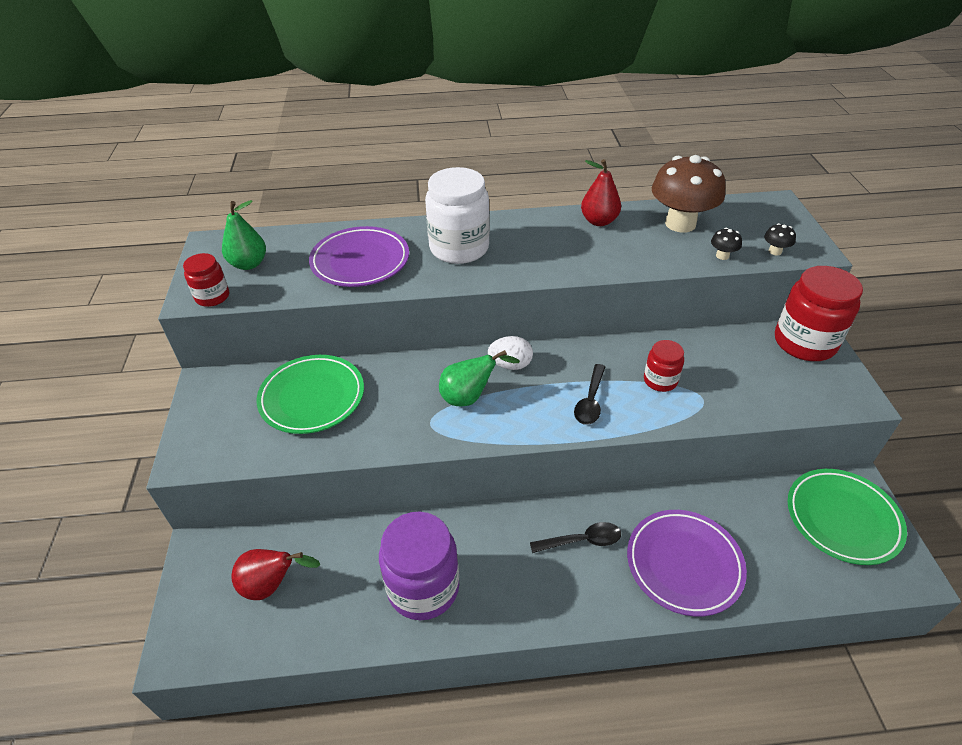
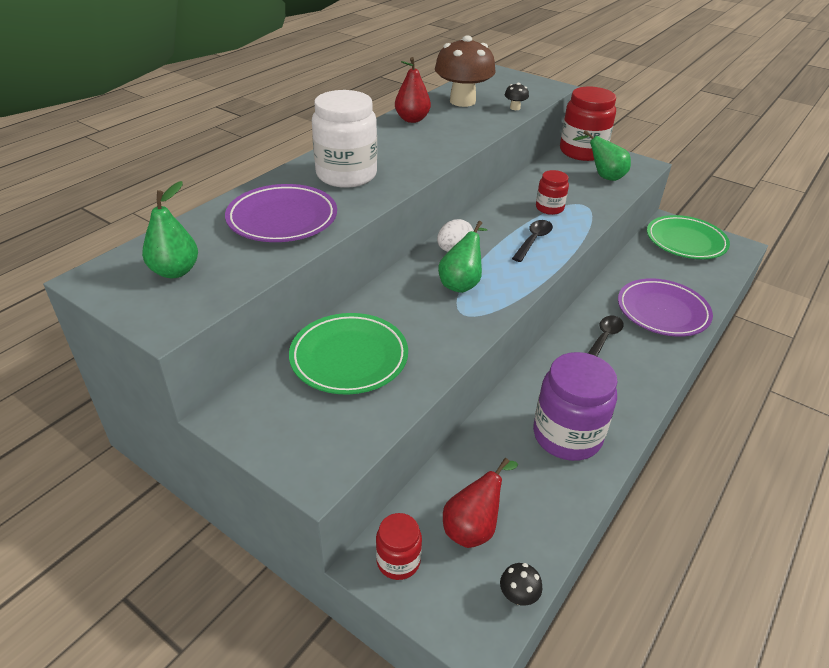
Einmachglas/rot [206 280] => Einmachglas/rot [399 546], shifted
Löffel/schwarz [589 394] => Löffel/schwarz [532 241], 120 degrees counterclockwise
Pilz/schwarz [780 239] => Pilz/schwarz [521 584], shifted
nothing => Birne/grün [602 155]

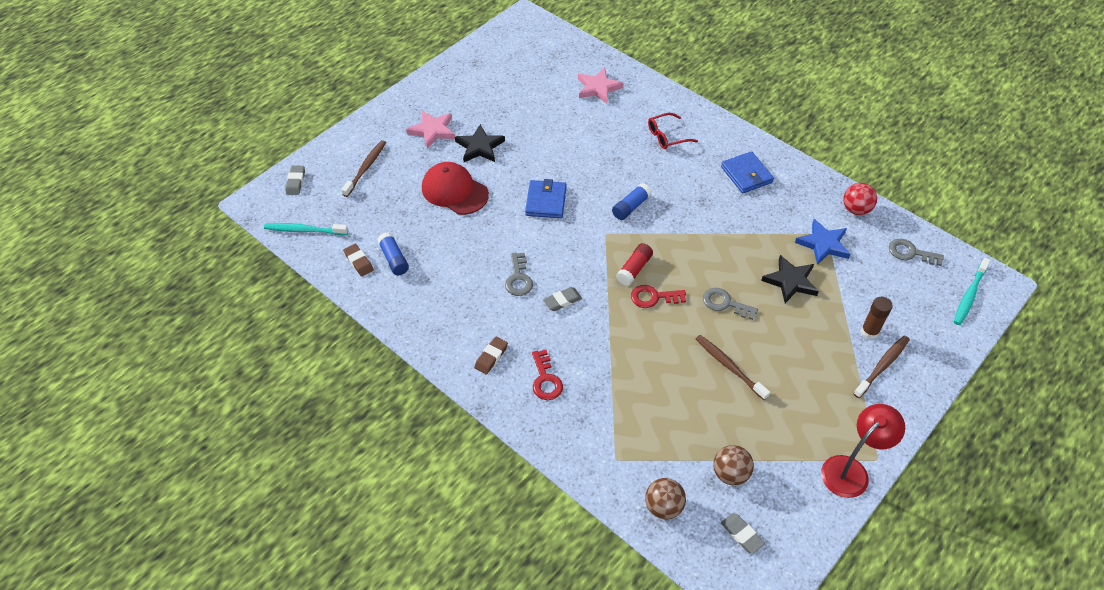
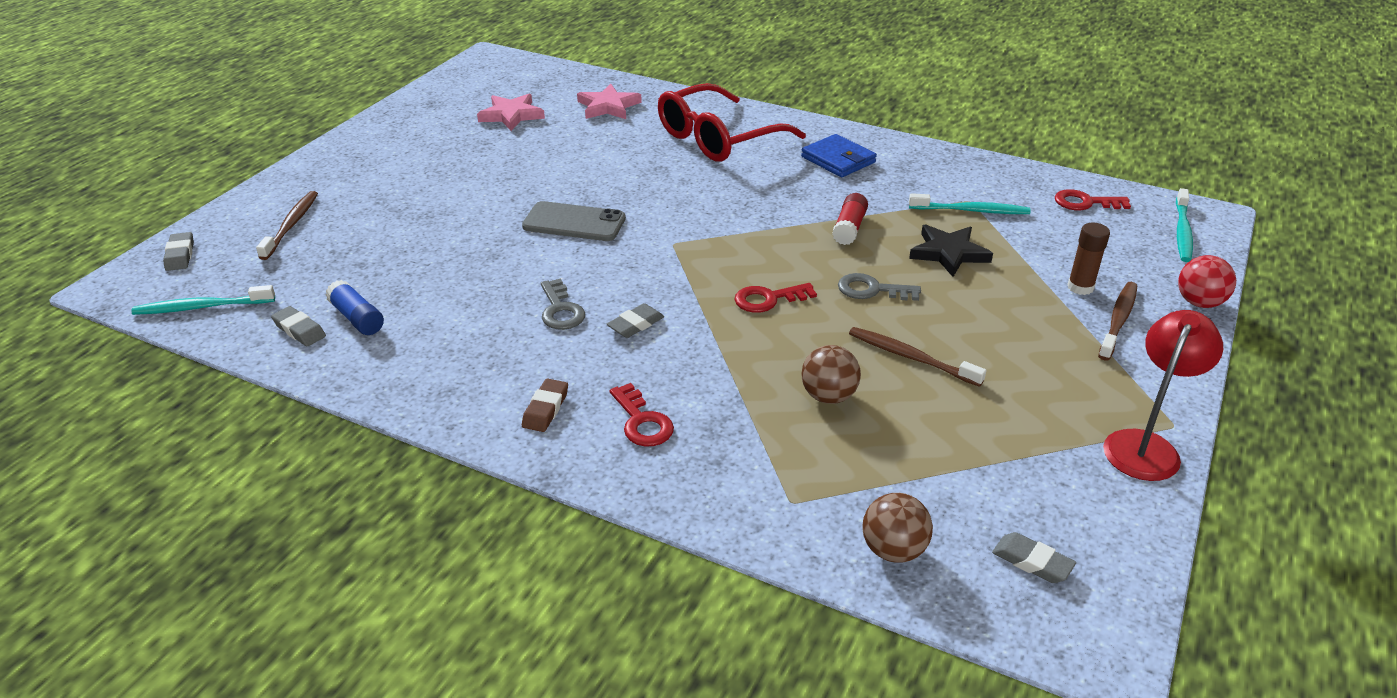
Radiergummi/braun [358 260] => Radiergummi/grau [298 326]
Stern/rosa [430 129] => Stern/rosa [511 112], shifted
Kappe/rot [455 188] => nothing
Stern/schwarz [480 143] => nothing
Geldbörse/blau [546 198] => Handy/grau [574 221]
Klebestift/blau [632 201] => nothing
Klebestift/rot [634 264] => Klebestift/rot [850 219], shifted
Brille/rot [673 131] => Brille/rot [732 122], x2.04
Ball/braun [733 465] => Ball/braun [831 374], shifted
Stern/blau [823 242] => Zahnbürste/türkis [970 203]
Ball/rot [860 199] => Ball/rot [1207 281], shifted
Schlüssel/grau [916 252] => Schlüssel/rot [1093 199]

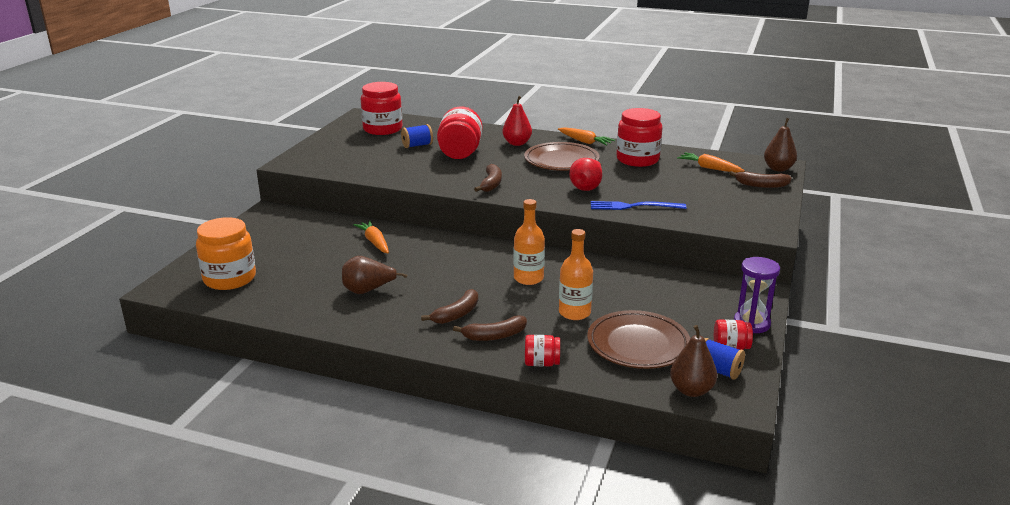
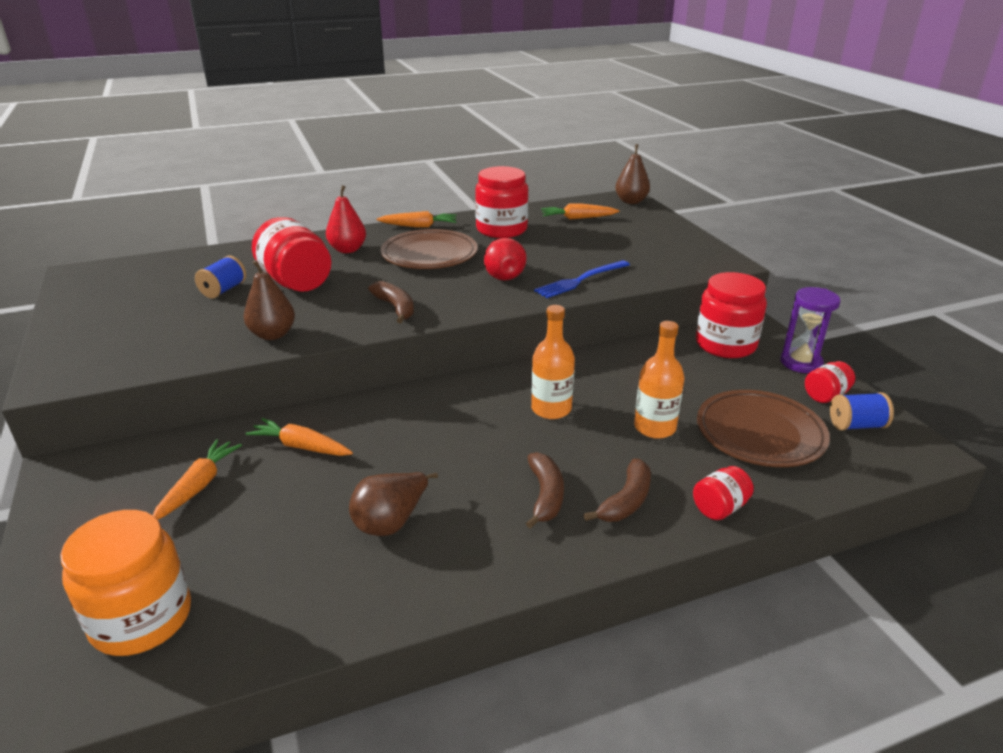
Einmachglas/rot [381 108] => Einmachglas/rot [731 315], shifted
Birne/braun [693 361] => Birne/braun [269 300], shifted
Banane/braun [760 179] => nothing
nothing => Karotte/orange [197 479]

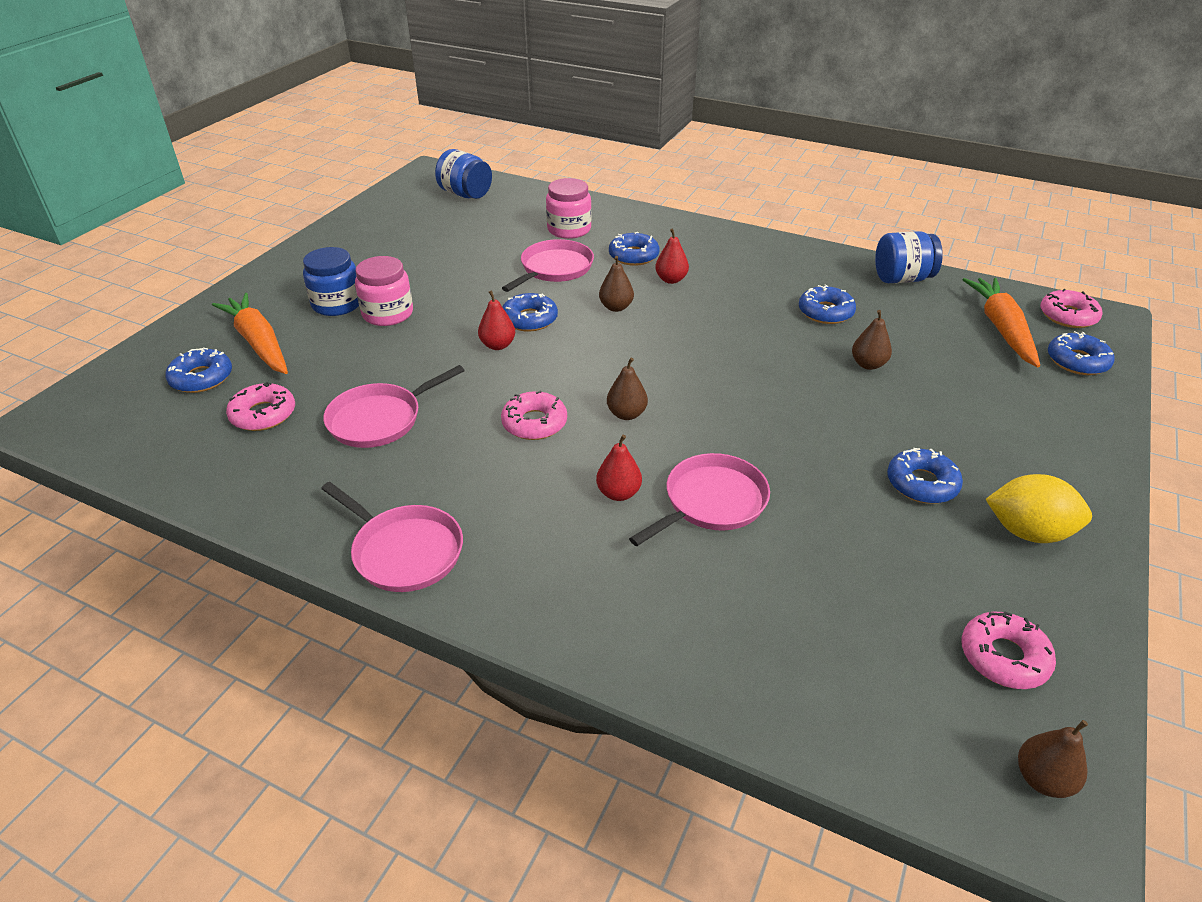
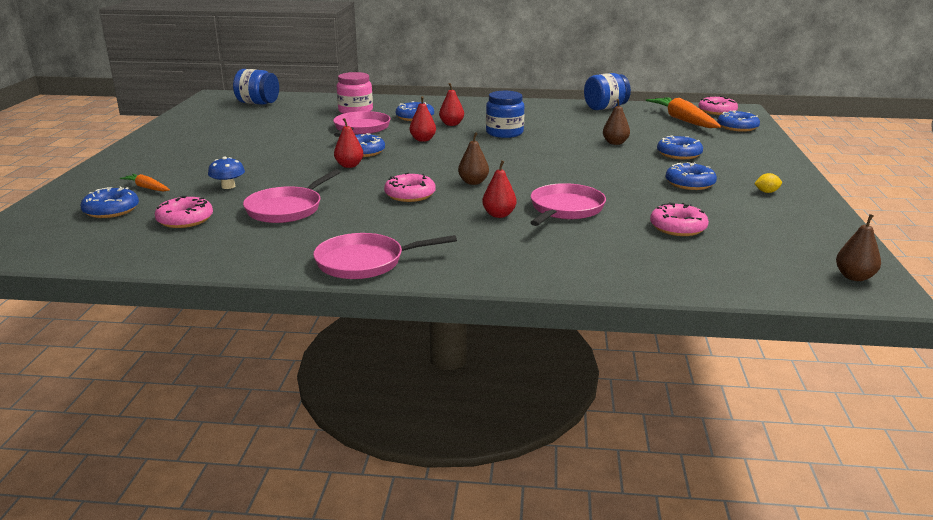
Karotte/orange [250 333] => Karotte/orange [145 183], x0.50
Einmachglas/blau [331 281] => Einmachglas/blau [505 114], shifted
Pfanne/rosa [392 537] => Pfanne/rosa [385 256], 150 degrees clockwise
Einmachglas/rosa [384 291] => nothing
Birne/braun [616 284] => Birne/rot [423 119]
Donut/blau [827 304] => Donut/blau [680 147], shifted
Donut/rosa [1009 650] => Donut/rosa [679 219], shifted
Zitrone/gelb [1038 508] => Zitrone/gelb [768 183], x0.44
nothing => Pilz/blau [226 173]

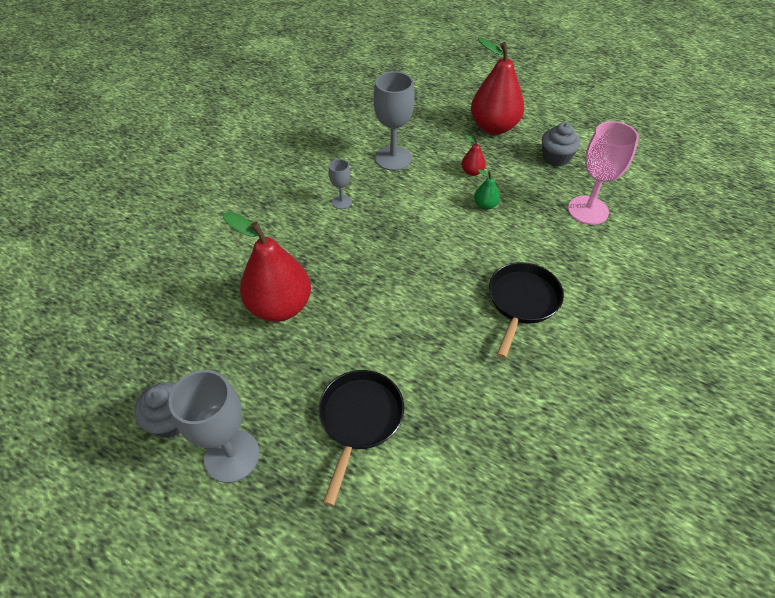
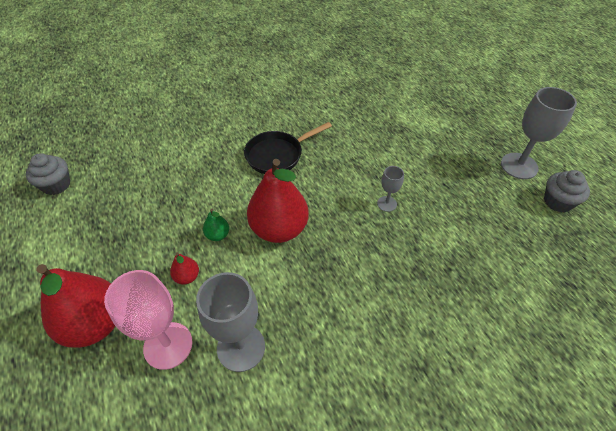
Birne/rot [267 267] => Birne/rot [278 201], shifted
Pfanne/schwarz [361 438] => nothing
Kelch/grau [340 184] => Kelch/grau [390 189], shifted
Muffin/grau [561 144] => Muffin/grau [48 174], shifted
Kelch/rosa [603 173] => Kelch/rosa [148 320], shifted

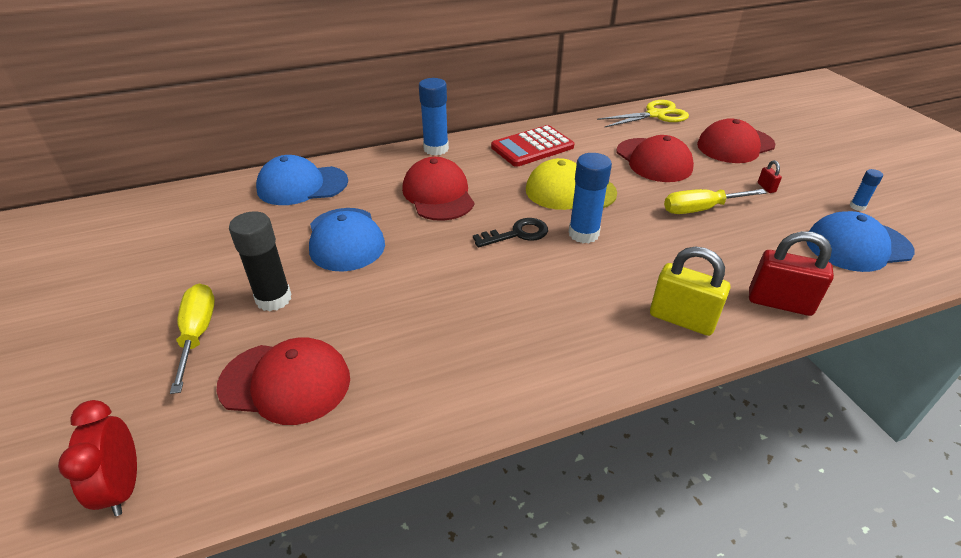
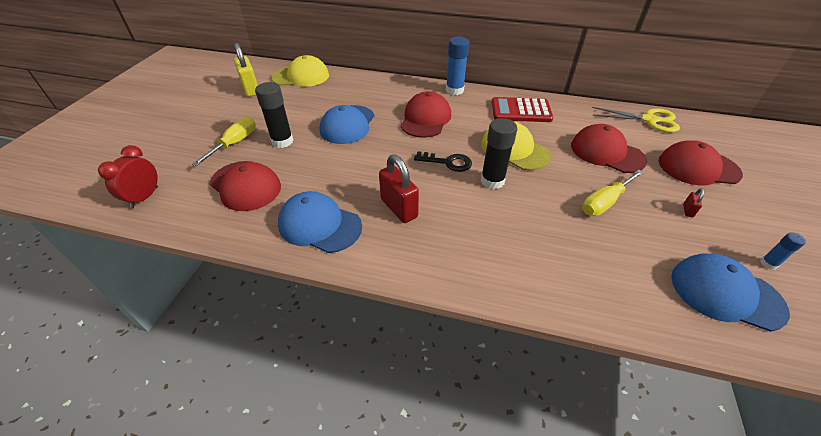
Kappe/blau [302 180] => Kappe/blau [320 222], shifted
Klebestift/blau [590 198] => Klebestift/schwarz [499 153]
Kappe/rot [655 158] => Kappe/rot [609 148], 120 degrees clockwise
Vorhängeschloss/gelb [690 291] => Vorhängeschloss/gelb [246 70], shifted
Schraubenzieher/gelb [715 201] => Schraubenzieher/gelb [613 193], 60 degrees counterclockwise
Vorhängeschloss/rot [791 273] => Vorhängeschloss/rot [399 188], shifted
nothing => Kappe/gelb [300 71]

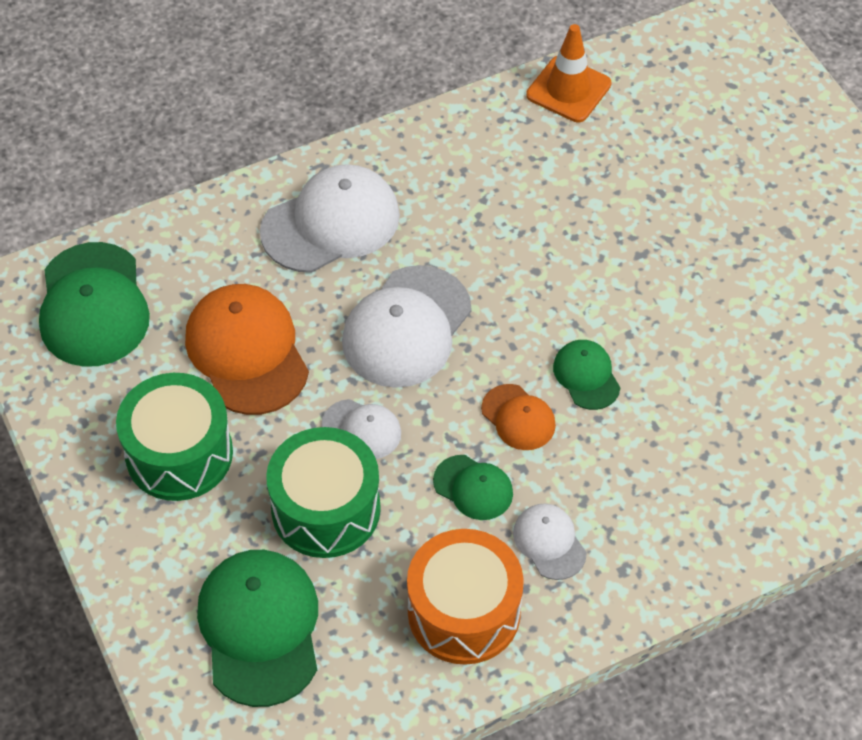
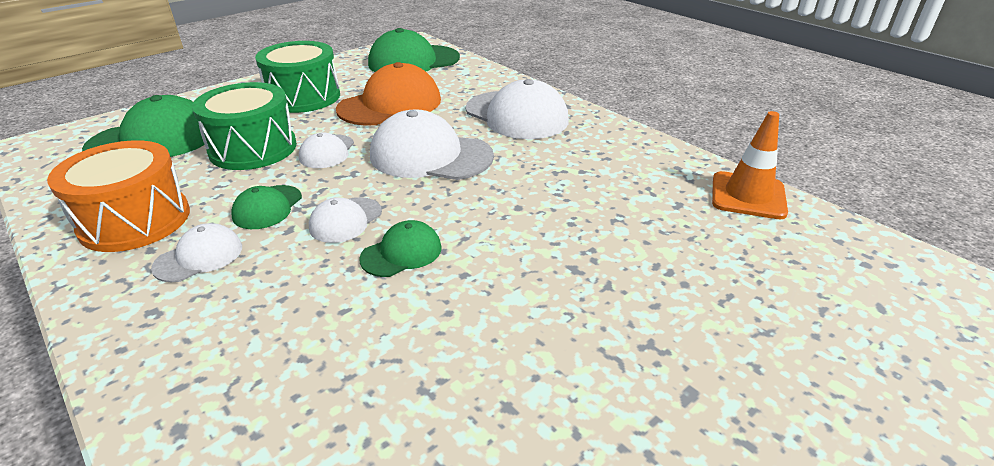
Kappe/orange [518 417] => Kappe/weiß [345 220]

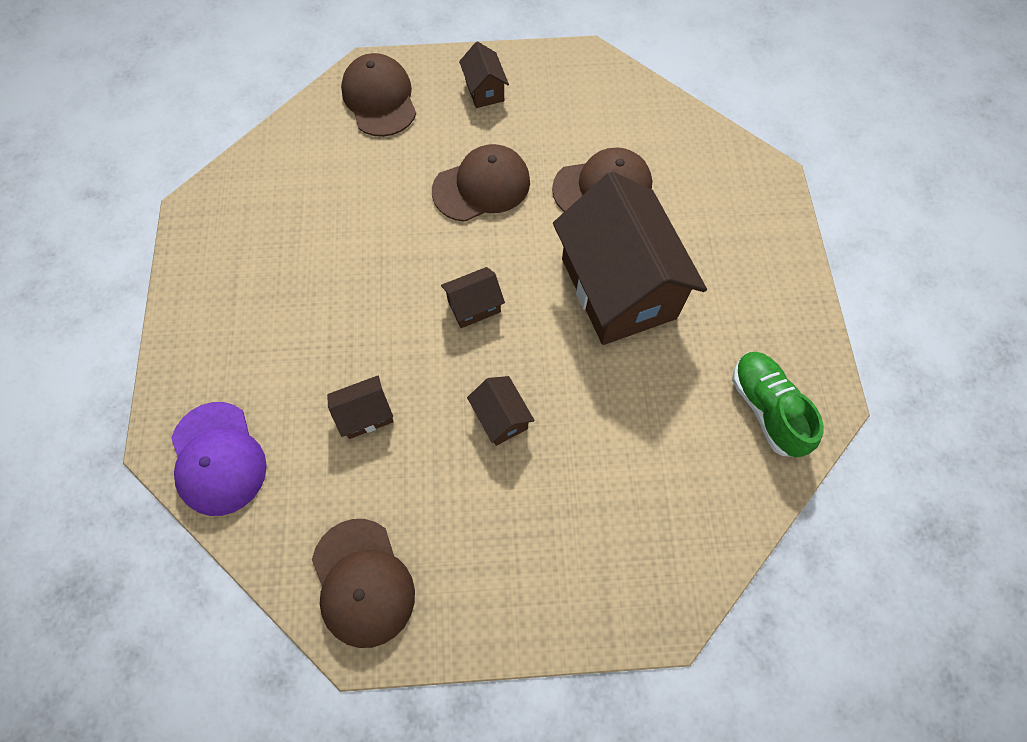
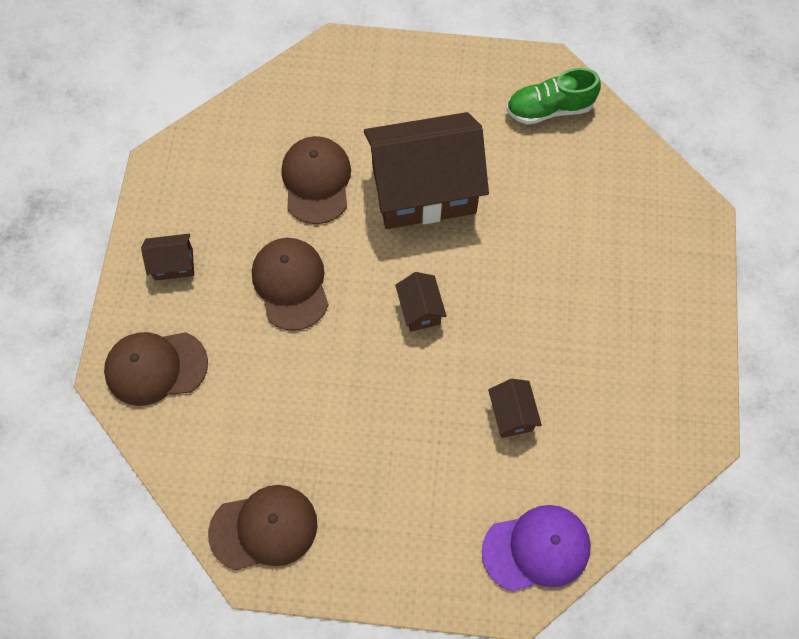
Kappe/braun [363 583] => Kappe/braun [262 528], shifted
Haus/braun [501 411] => nothing

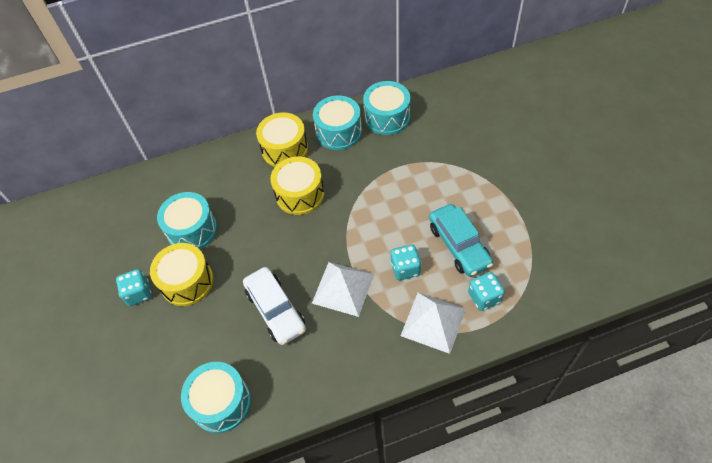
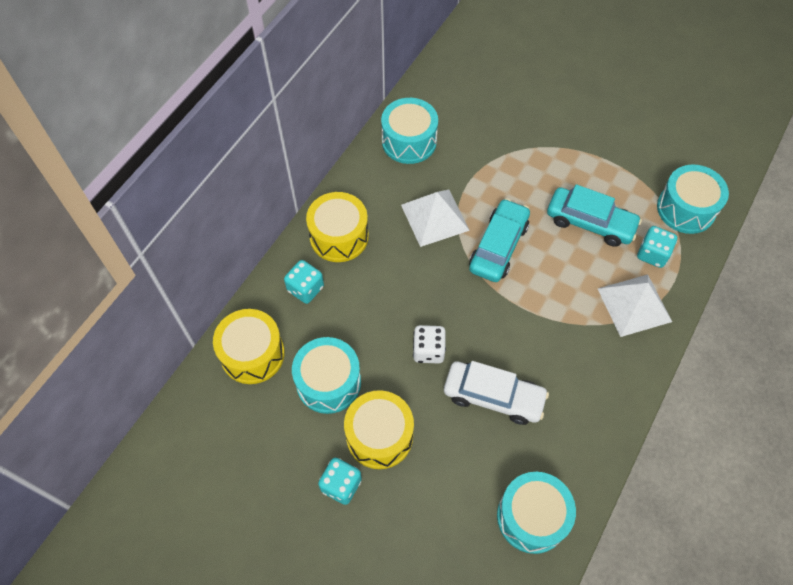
Trommel/gelb [297 186] => Trommel/gelb [249 346], shifted
Pyramide/weiß [343 289] => Pyramide/weiß [435 218], shifted
Trommel/türkis [337 122] => Trommel/türkis [693 199], shifted
Spielwürfel/türkis [405 262] => Spielwürfel/türkis [304 282], shifted
nothing => Spielwürfel/weiß [429 344]
nothing => Auto/türkis [499 240]

